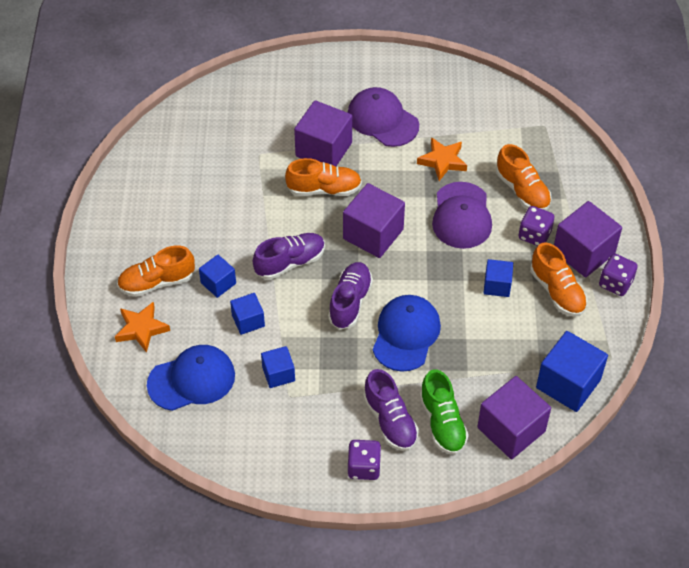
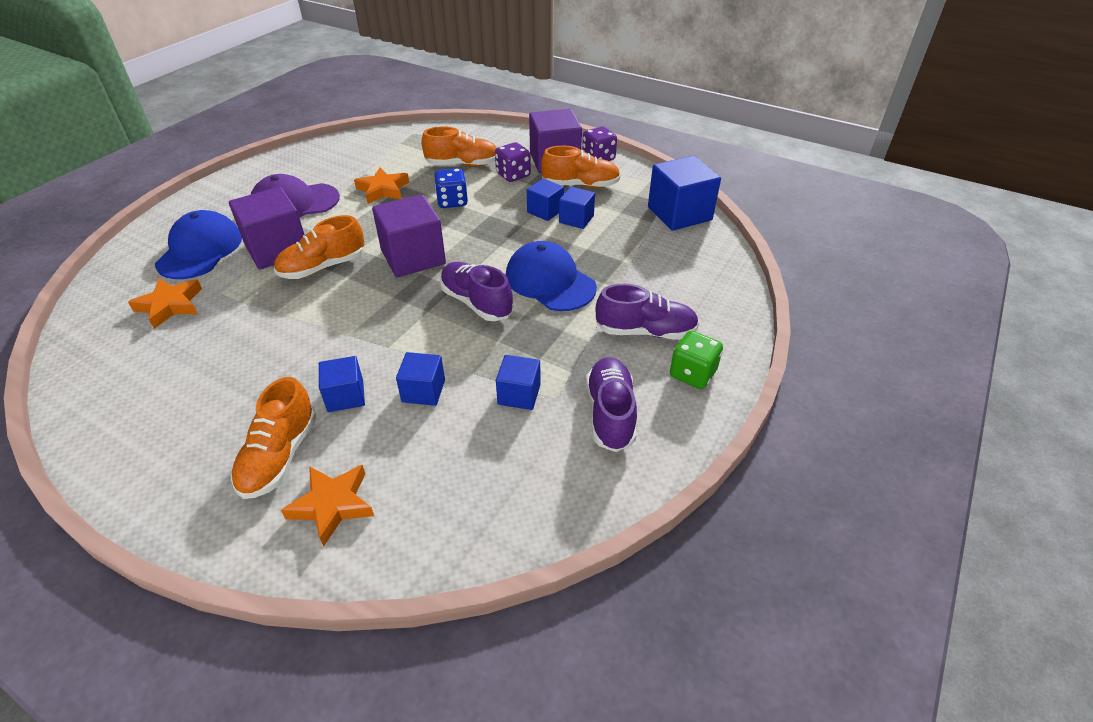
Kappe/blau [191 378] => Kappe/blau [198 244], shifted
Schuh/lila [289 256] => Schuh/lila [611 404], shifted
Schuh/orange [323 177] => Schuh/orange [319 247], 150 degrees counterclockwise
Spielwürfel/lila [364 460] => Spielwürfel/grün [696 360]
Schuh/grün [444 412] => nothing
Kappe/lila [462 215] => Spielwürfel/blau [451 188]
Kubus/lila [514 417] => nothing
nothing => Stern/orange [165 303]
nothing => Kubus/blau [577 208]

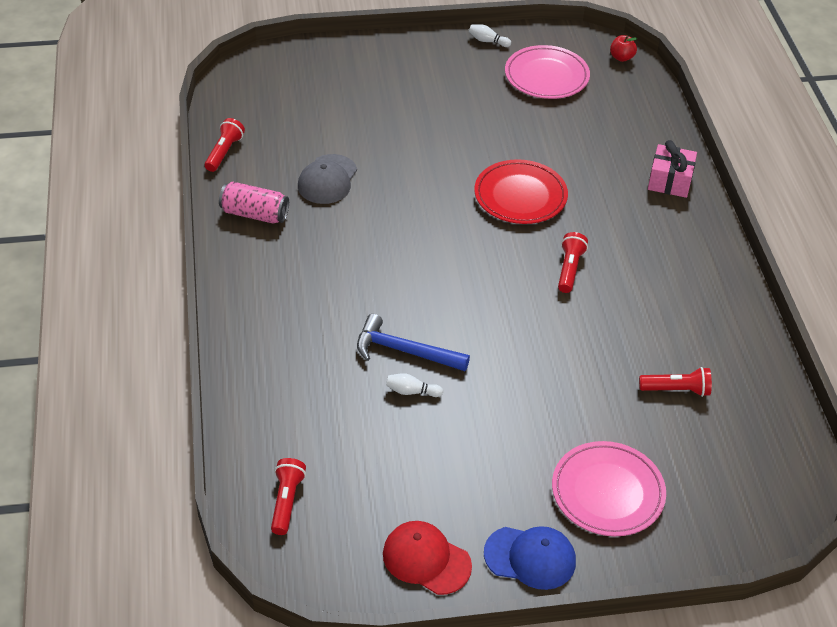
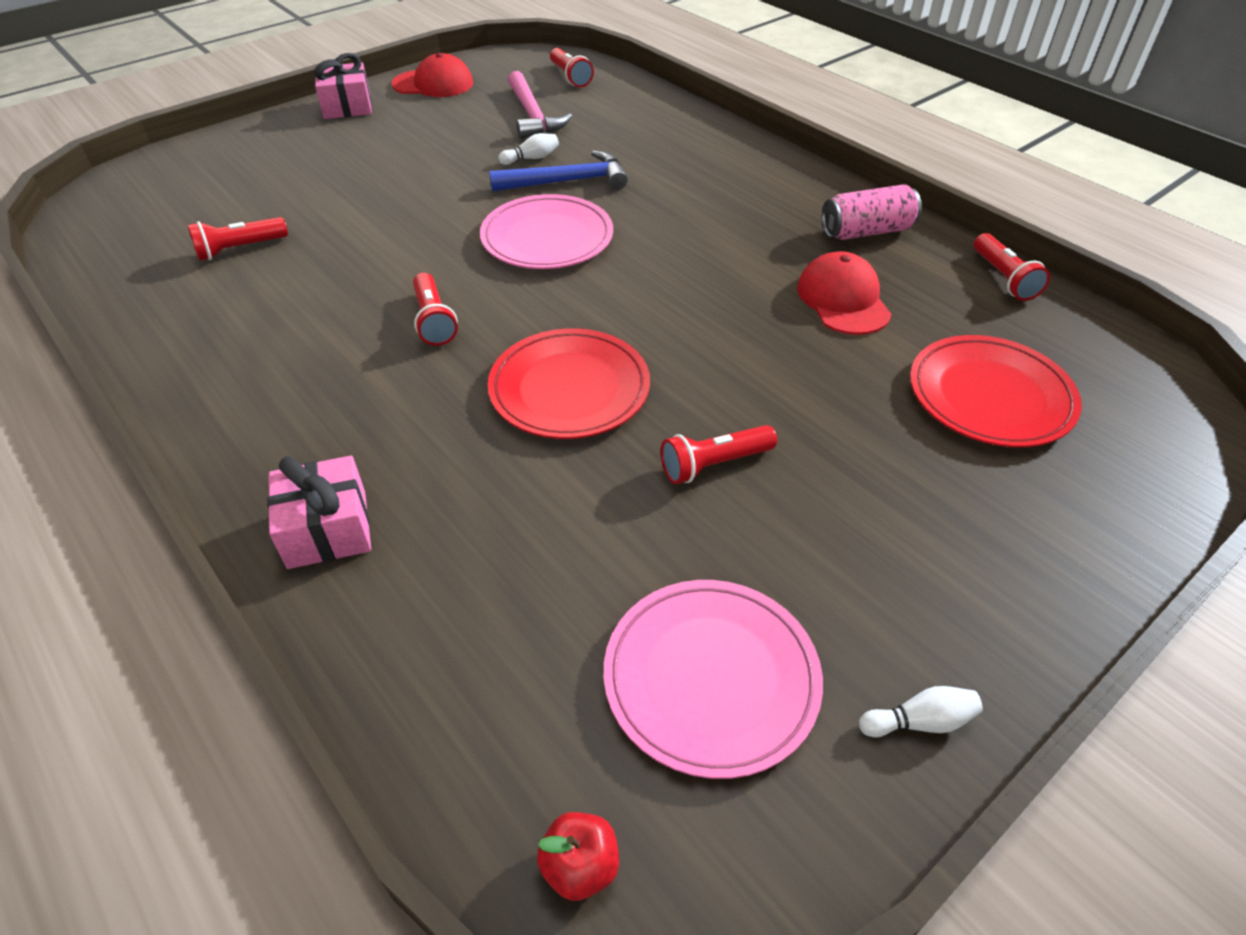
Kappe/grau [327 179] => Kappe/rot [844 293]
Kappe/blau [530 558] => Geschenk/rosa [343 86]
Teller/rosa [609 488] => Teller/rosa [546 231], shifted
nothing => Hammer/rosa [540 105]
nothing => Taschenlampe/rot [719 454]
nothing => Teller/rot [996 391]

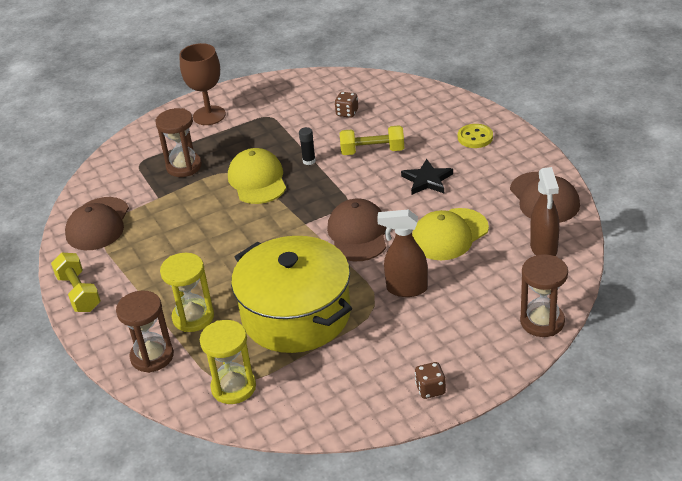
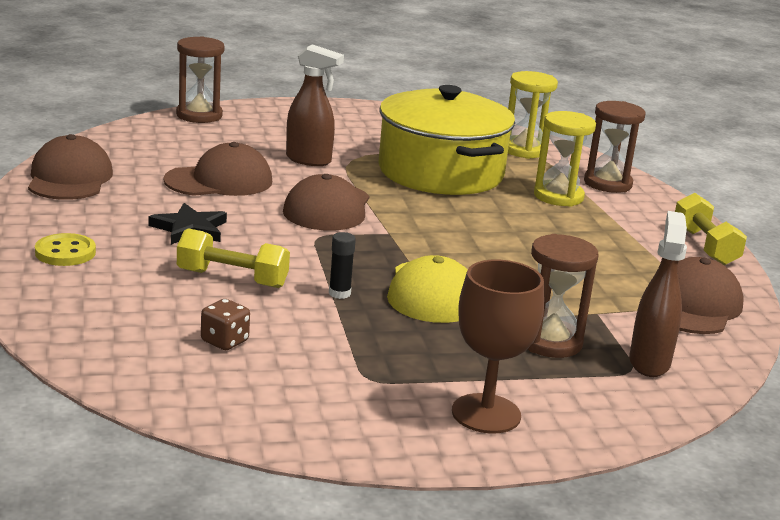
Kappe/gelb [450 234] => Kappe/braun [217 169]
Spielwürfel/braun [430 380] => nothing
Sprühflasche/braun [544 211] => Sprühflasche/braun [658 294], shifted

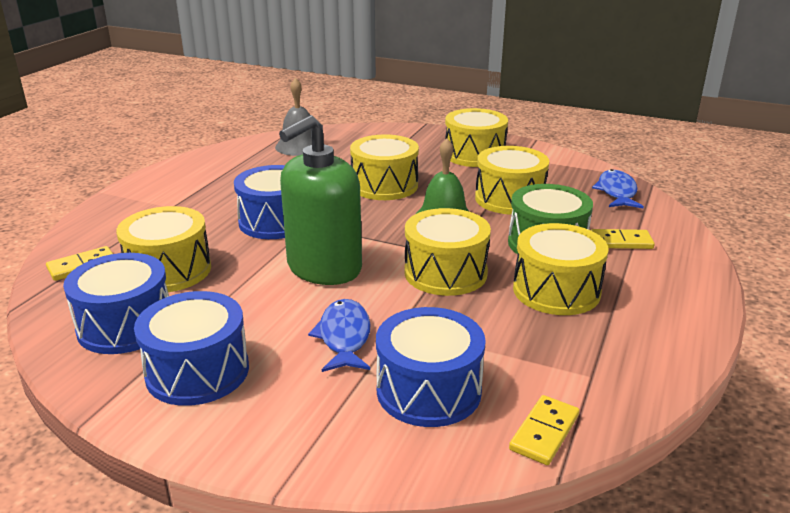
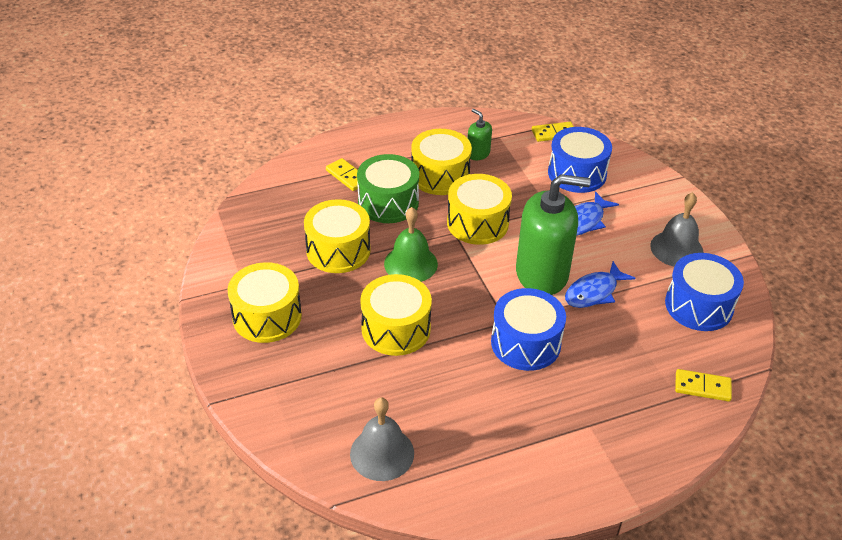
Trommel/gelb [163 249] => nothing
Trommel/blau [191 348] => Glocke/grau [677 229]
Fisch/blau [618 188] => Fisch/blau [600 284], shifted
nothing => Seifenspender/grün [480 134]

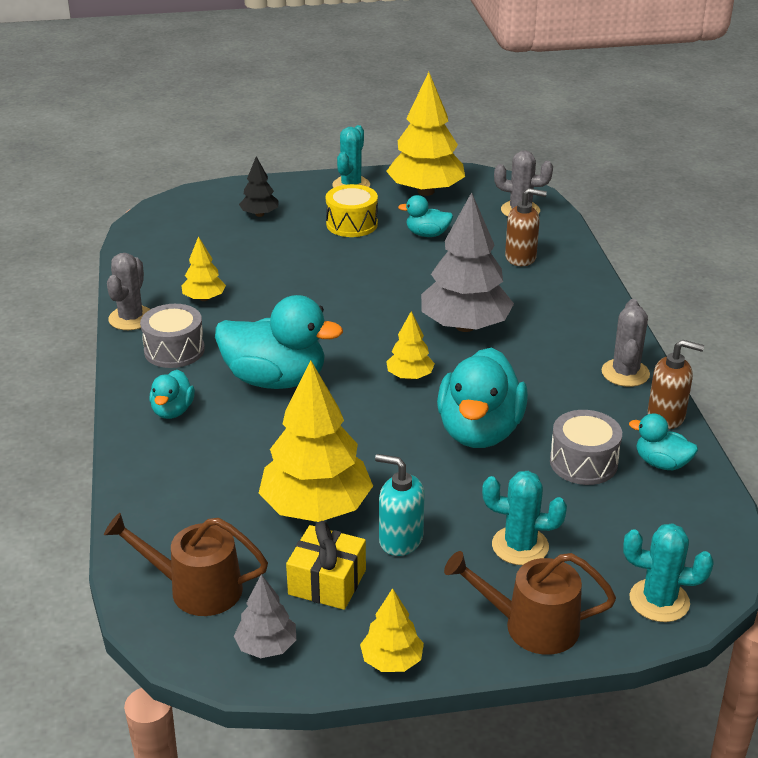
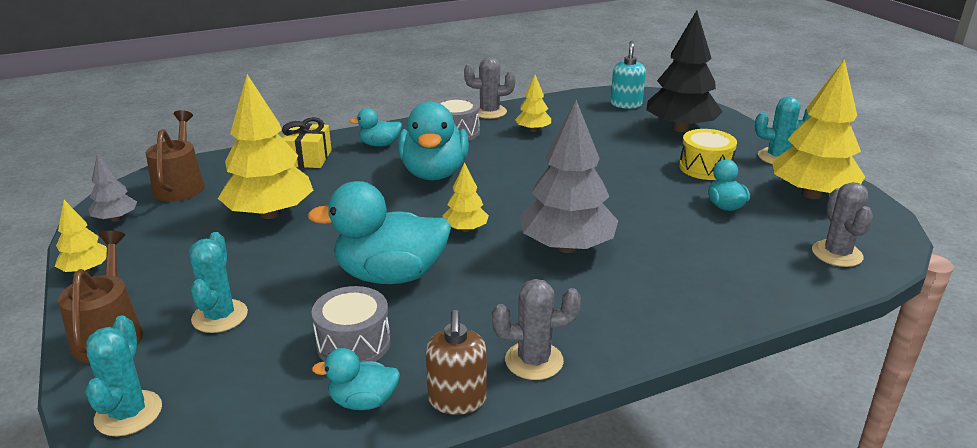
Baum/schwarz [259 186] => Baum/schwarz [685 71], x2.03
Geschenk/gelb [326 565] => Geschenk/gelb [306 142], shifted
Seifenspender/türkis [400 505] => Seifenspender/türkis [628 75], shifted
Seifenspender/braun [526 227] => nothing
Ente/türkis [663 441] => Ente/türkis [356 379], 105 degrees counterclockwise

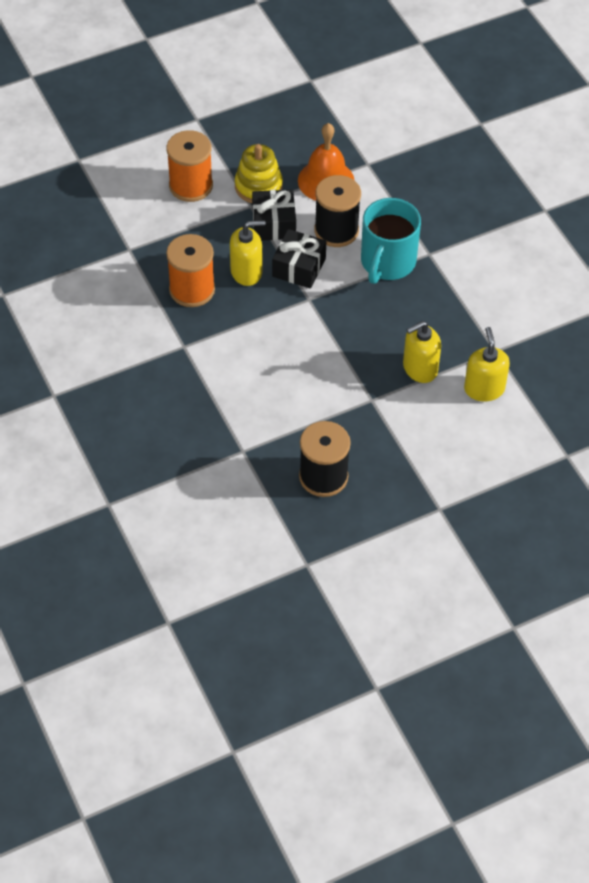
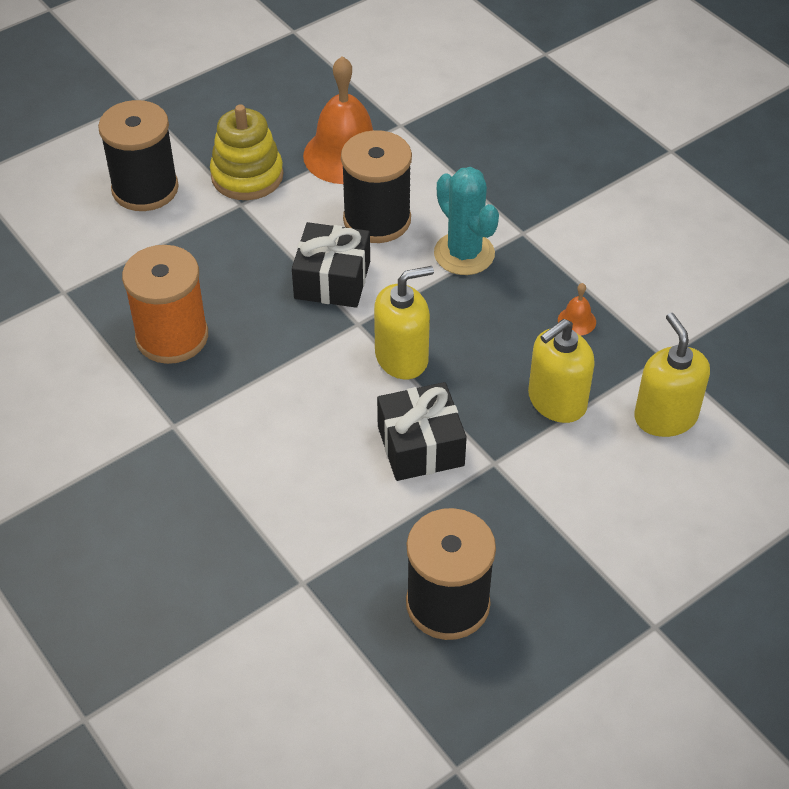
Garnrolle/orange [189 166] => Garnrolle/schwarz [138 155]
Seifenspender/gelb [247 253] => Seifenspender/gelb [404 322], shifted
Geschenk/schwarz [274 215] => Geschenk/schwarz [422 431], shifted
Tasse/türkis [391 241] => Kaktus/türkis [466 221]
nothing => Glocke/orange [577 309]

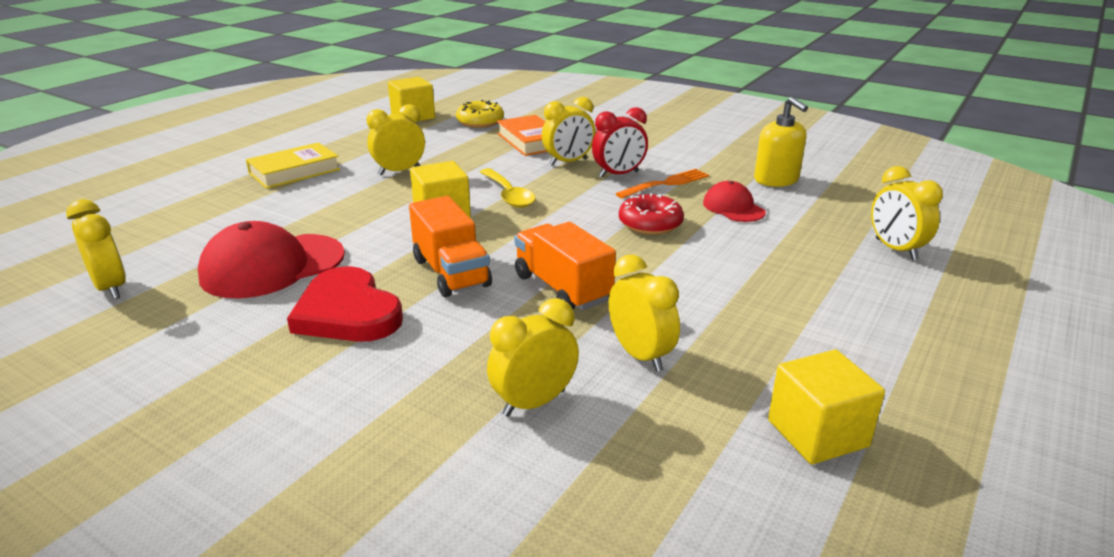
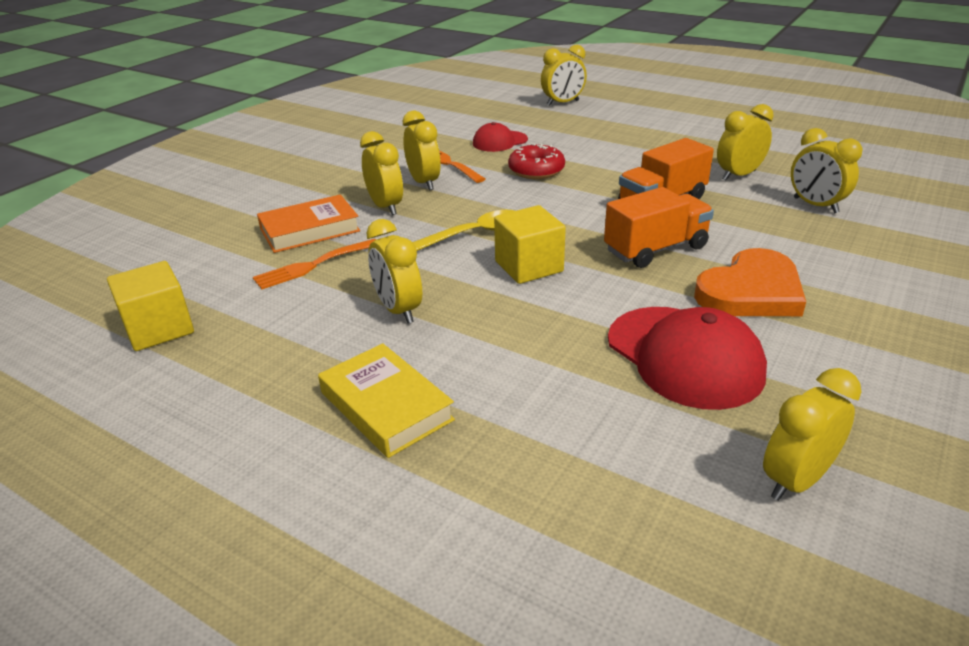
Herz/rot [345 304] => Herz/orange [750 282]
Donut/gelb [480 114] => nothing
Wecker/rot [620 142] => Wecker/gelb [422 151]
Seifenspender/gelb [781 142] => nothing
Kubus/gelb [826 407] => nothing
nothing => Gabel/orange [314 264]

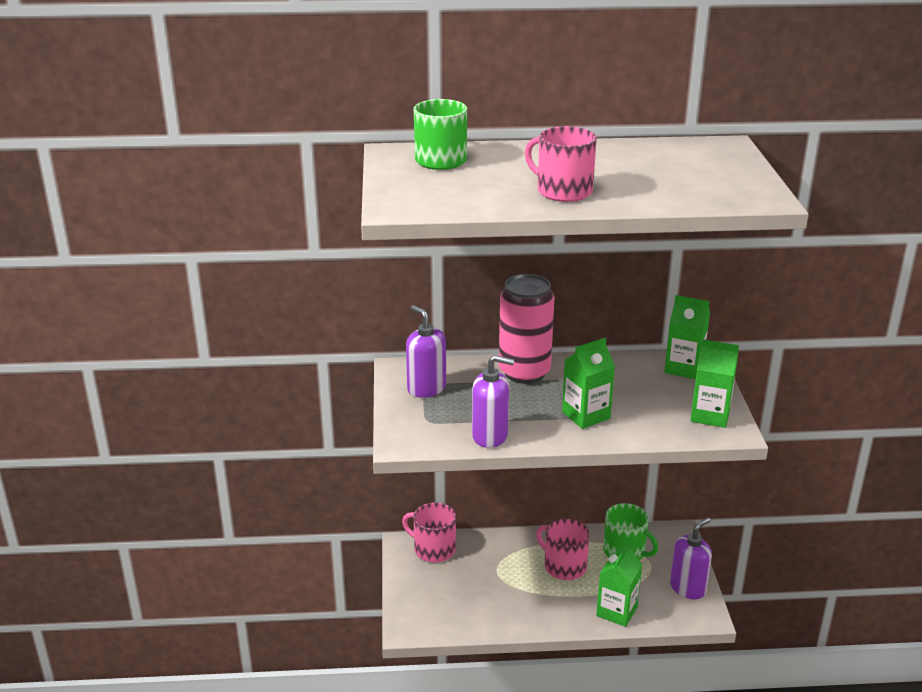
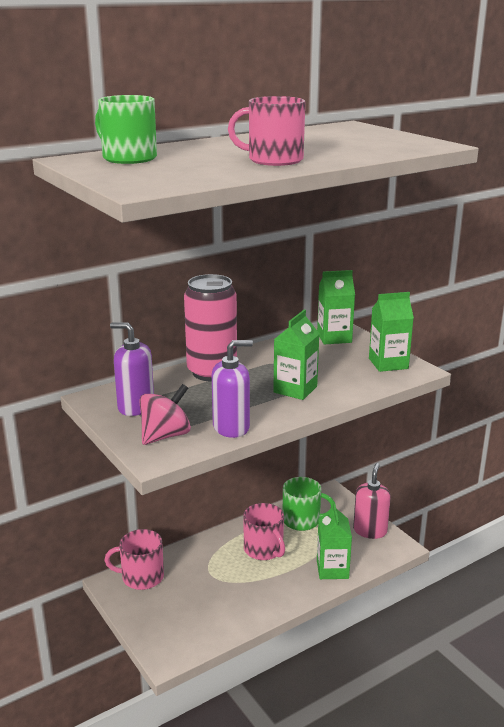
Tasse/rosa [563 549] => Tasse/rosa [264 531], 135 degrees counterclockwise
Seifenspender/lila [691 558] => Seifenspender/rosa [372 501]
nothing => Kreisel/rosa [165 414]

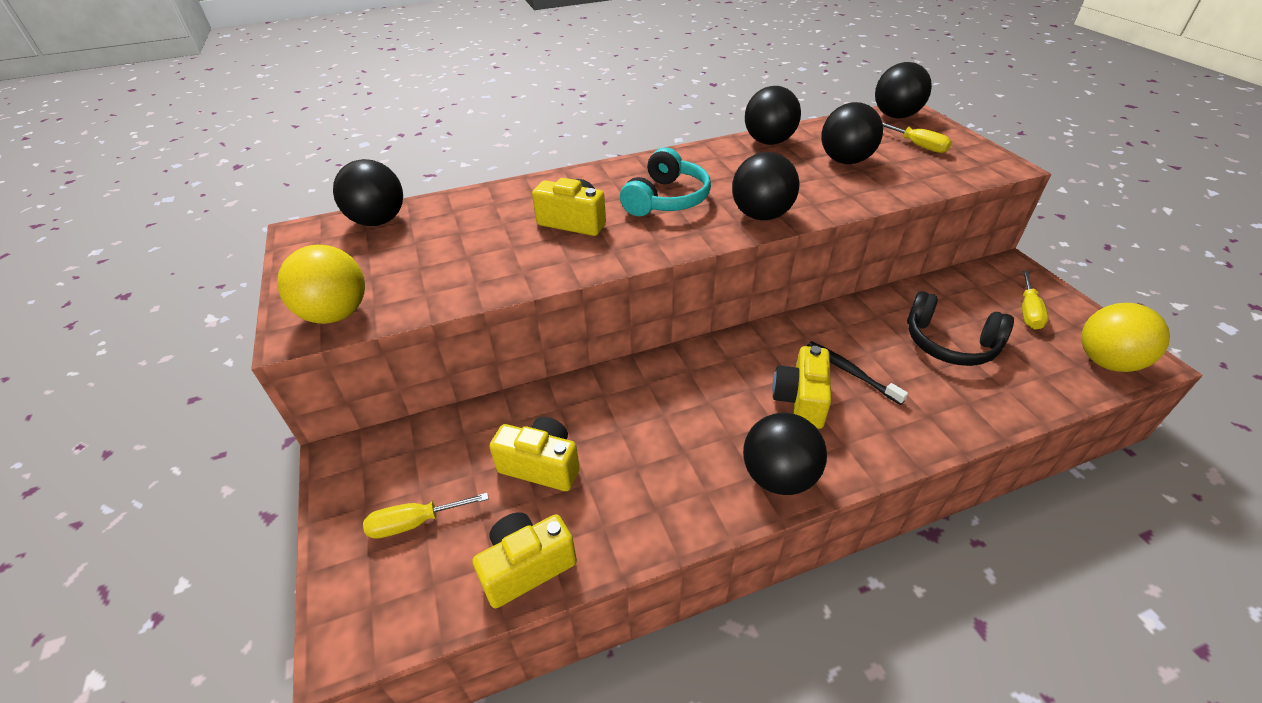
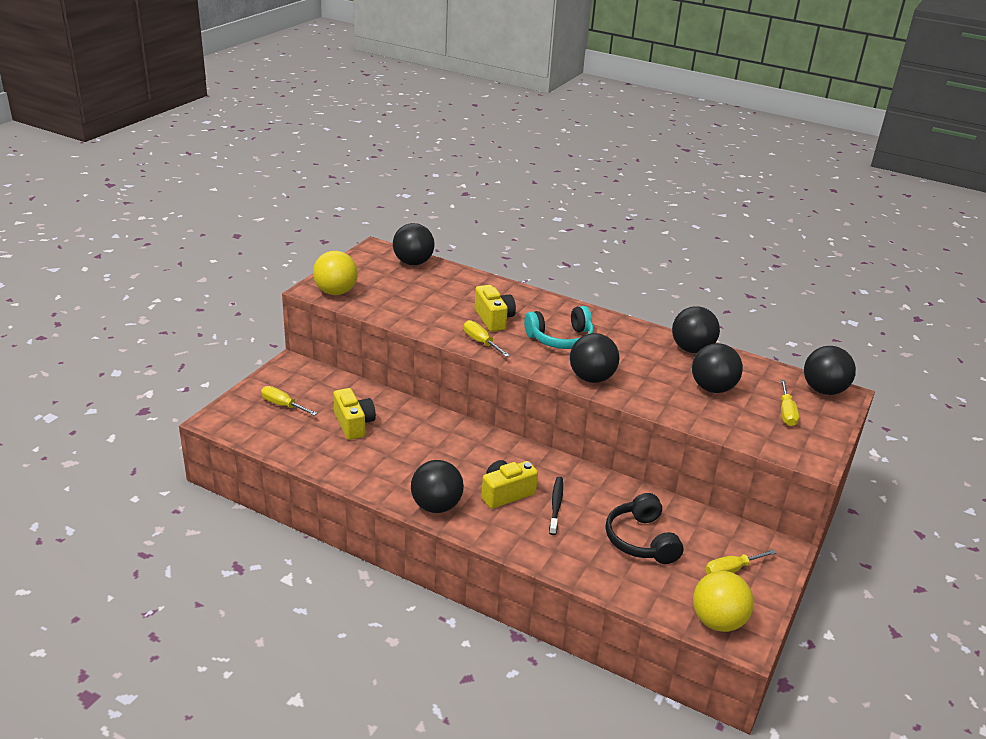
Kamera/gelb [524 560] => nothing
nothing => Schraubenzieher/gelb [487 338]

